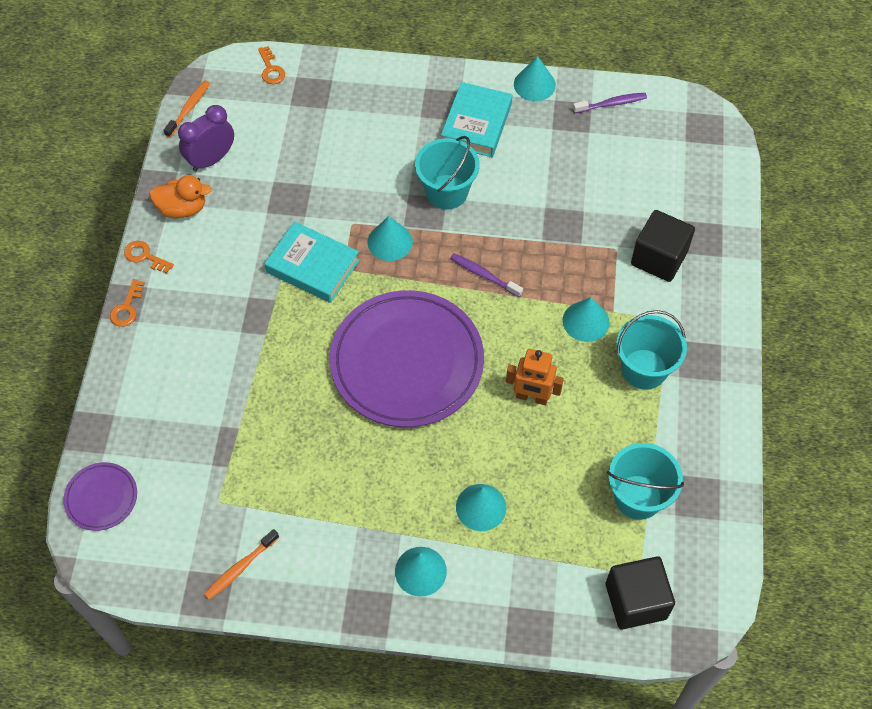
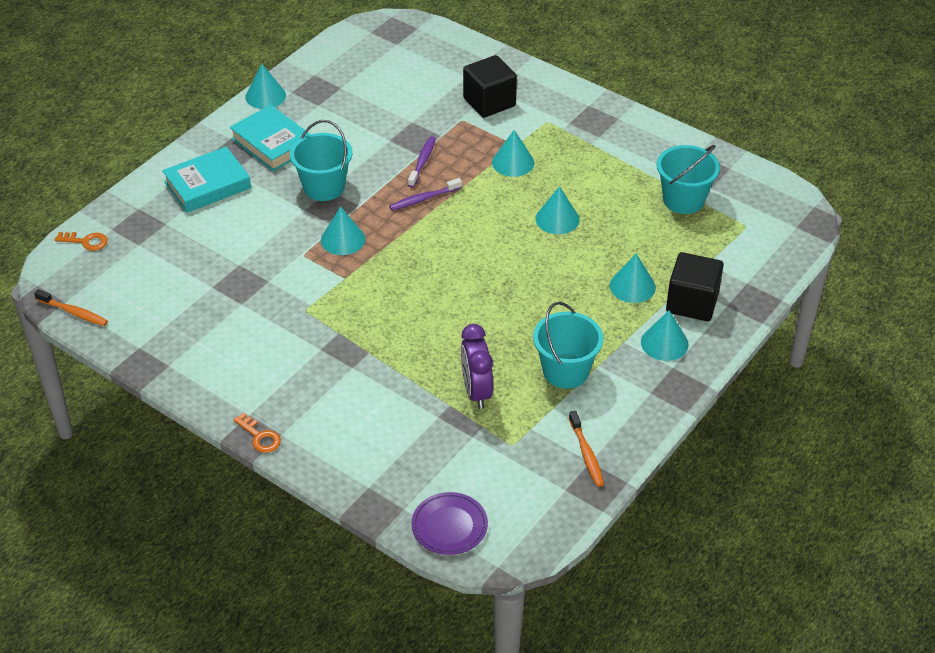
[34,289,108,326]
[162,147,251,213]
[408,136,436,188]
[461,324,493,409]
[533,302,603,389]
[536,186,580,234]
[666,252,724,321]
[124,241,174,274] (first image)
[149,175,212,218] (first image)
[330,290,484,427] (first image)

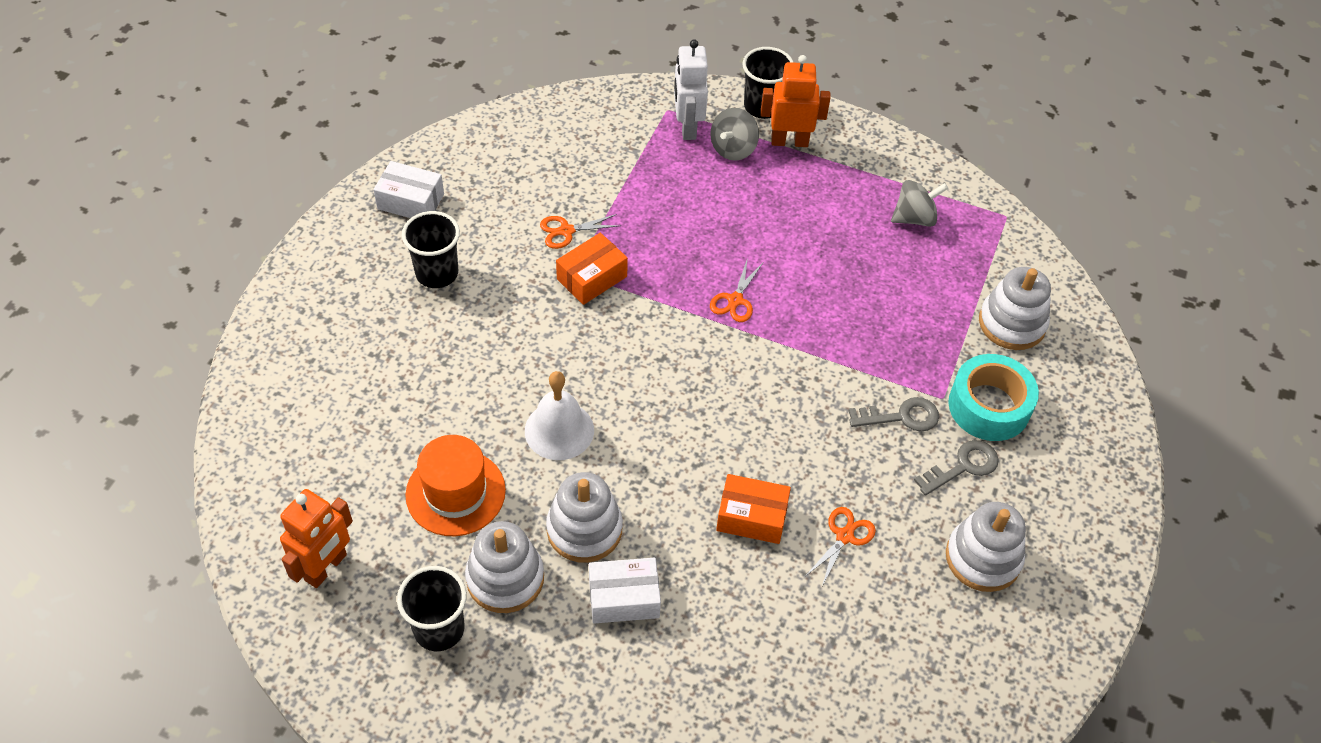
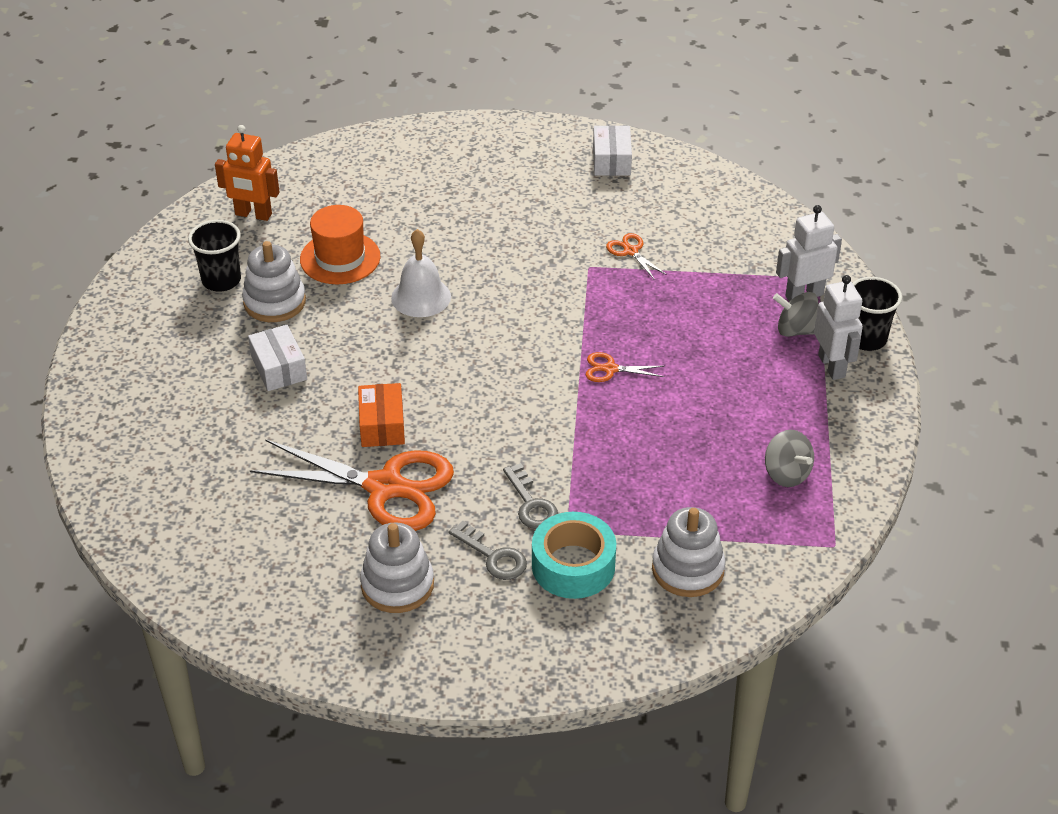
[249,440,454,531]
[814,275,863,380]
[402,211,460,288] (first image)
[546,472,623,563] (first image)
[556,233,628,305] (first image)

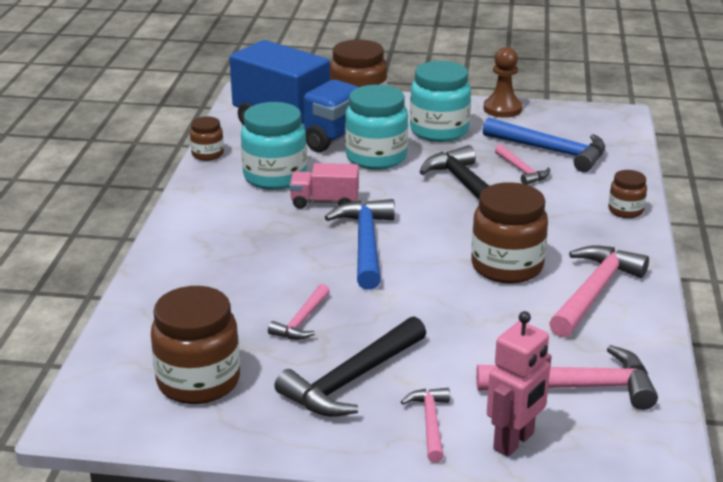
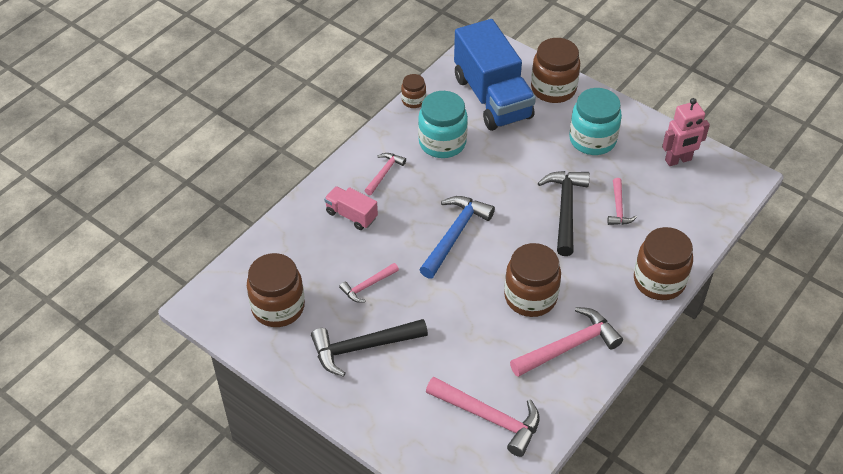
[324,186,378,230]
[364,153,406,195]
[634,227,693,300]
[662,98,710,166]
[345,85,408,170] (first image)
[483,117,605,172] (first image)
[484,47,522,118] (first image)

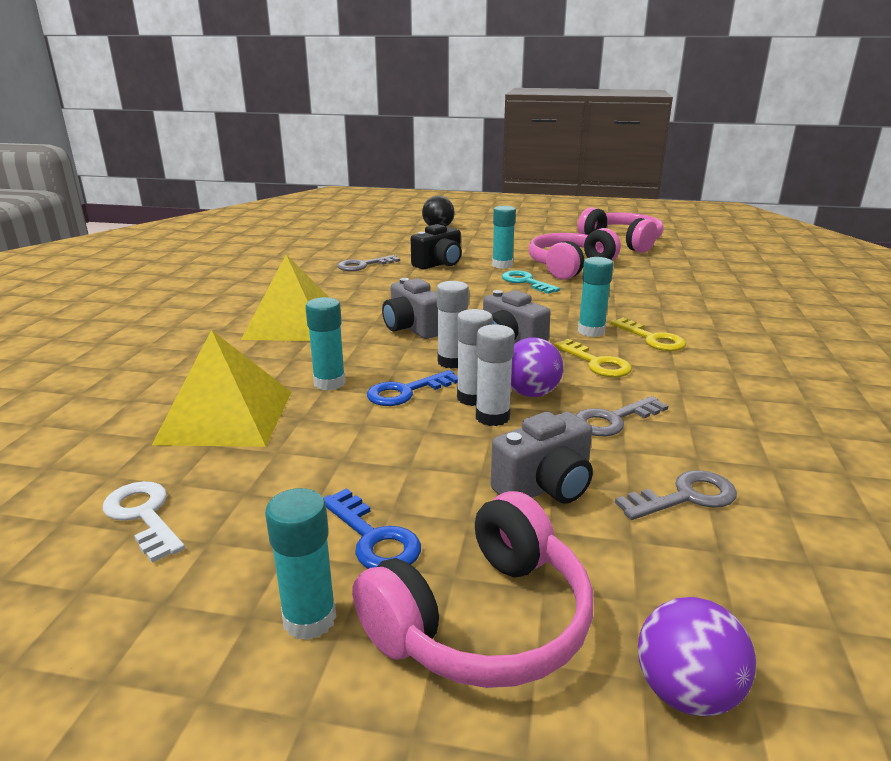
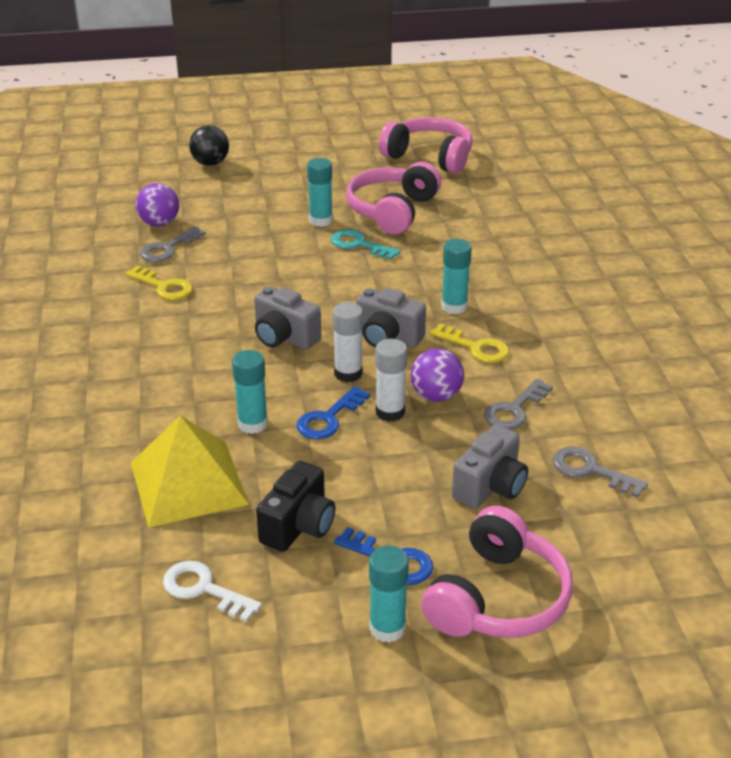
[125,265,193,300]
[135,183,179,227]
[256,461,336,552]
[553,447,648,498]
[241,255,329,341] (first image)
[476,324,515,426] (first image)

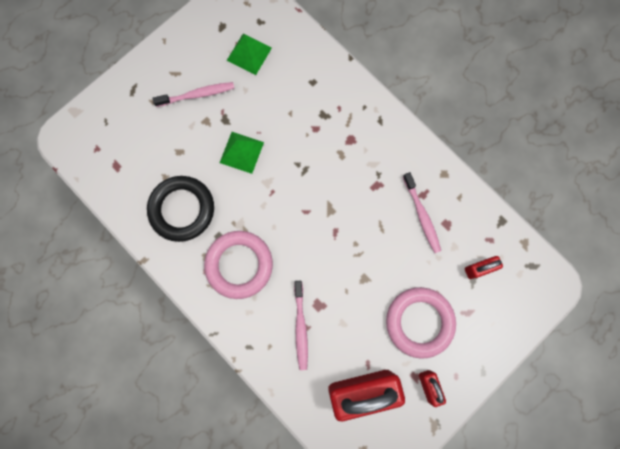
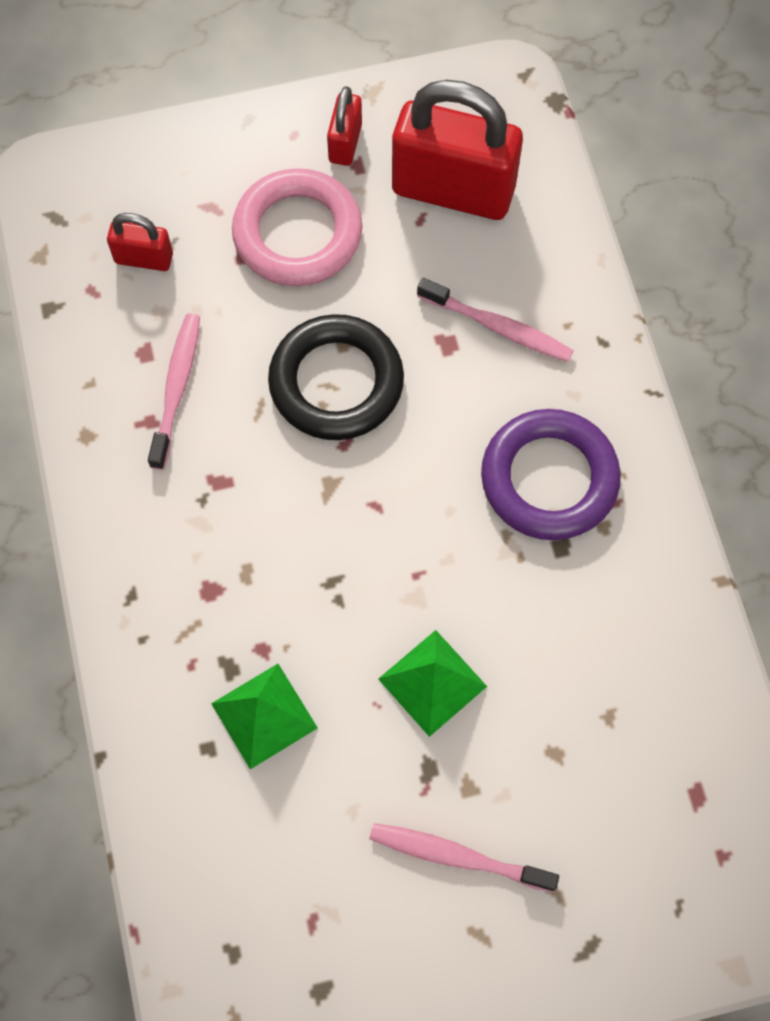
[211,664,318,769]
[268,314,404,440]
[417,278,574,362]
[481,409,621,540]

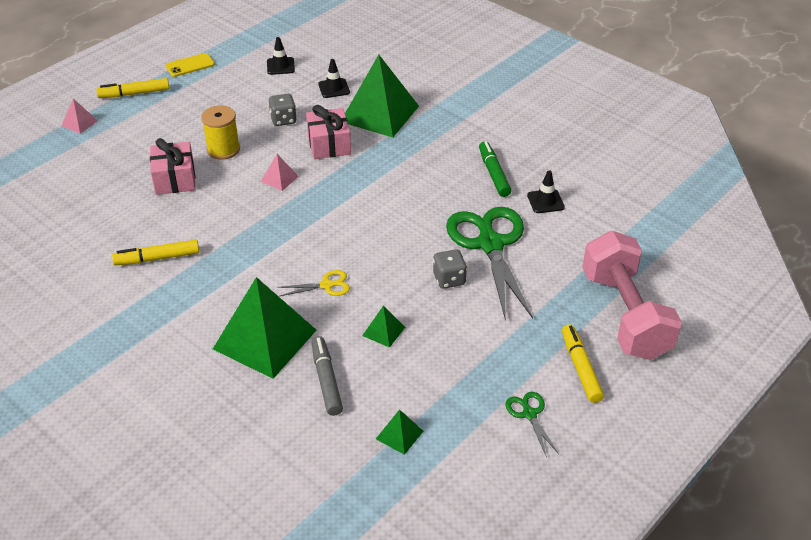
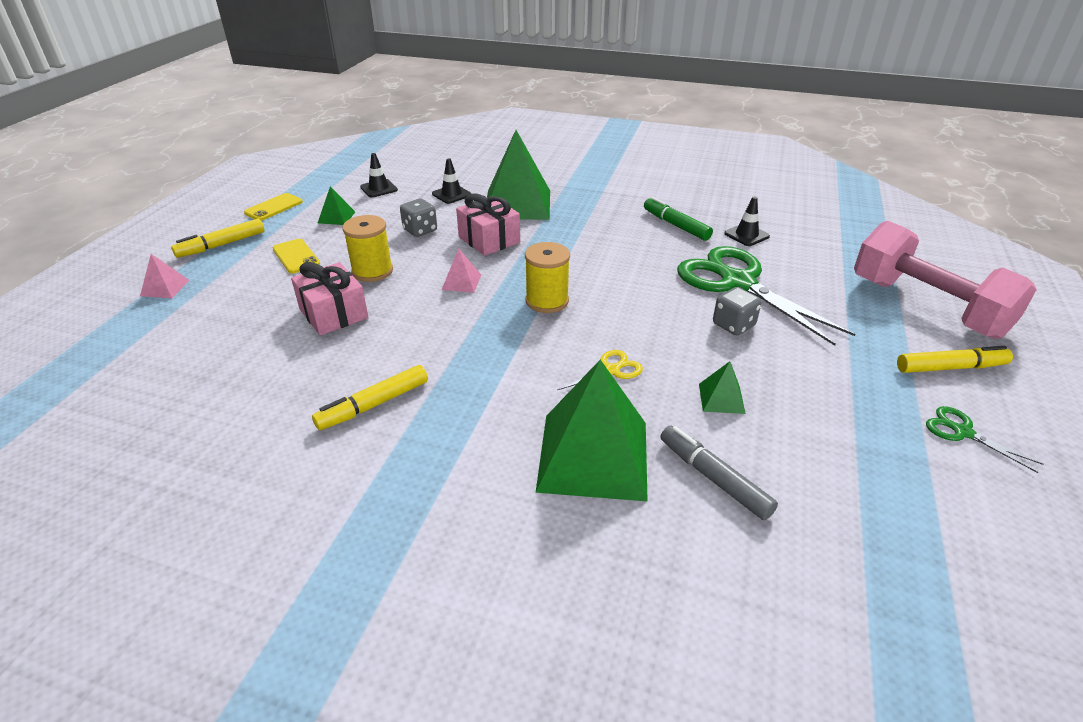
[272,239,320,273]
[318,186,355,225]
[525,242,570,313]
[897,346,1013,373]

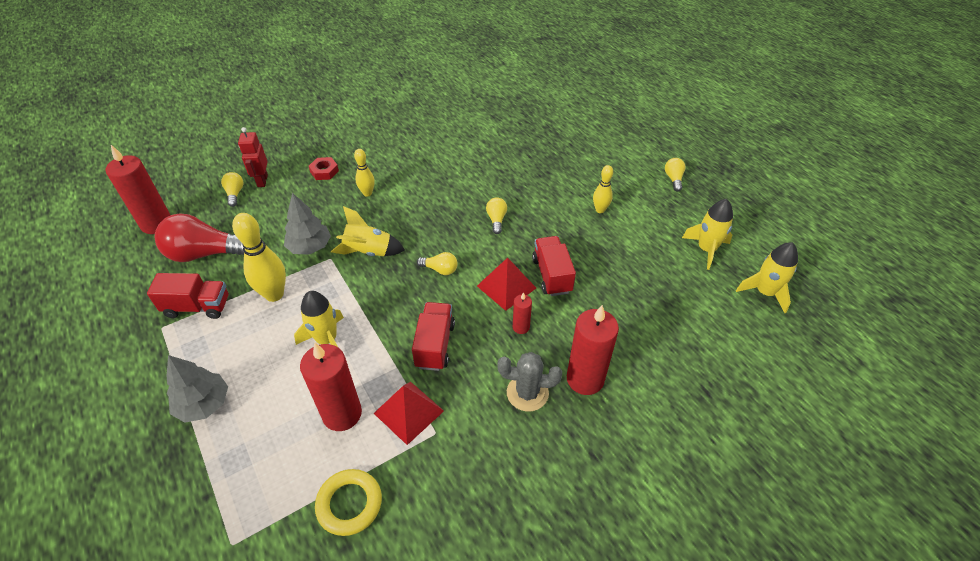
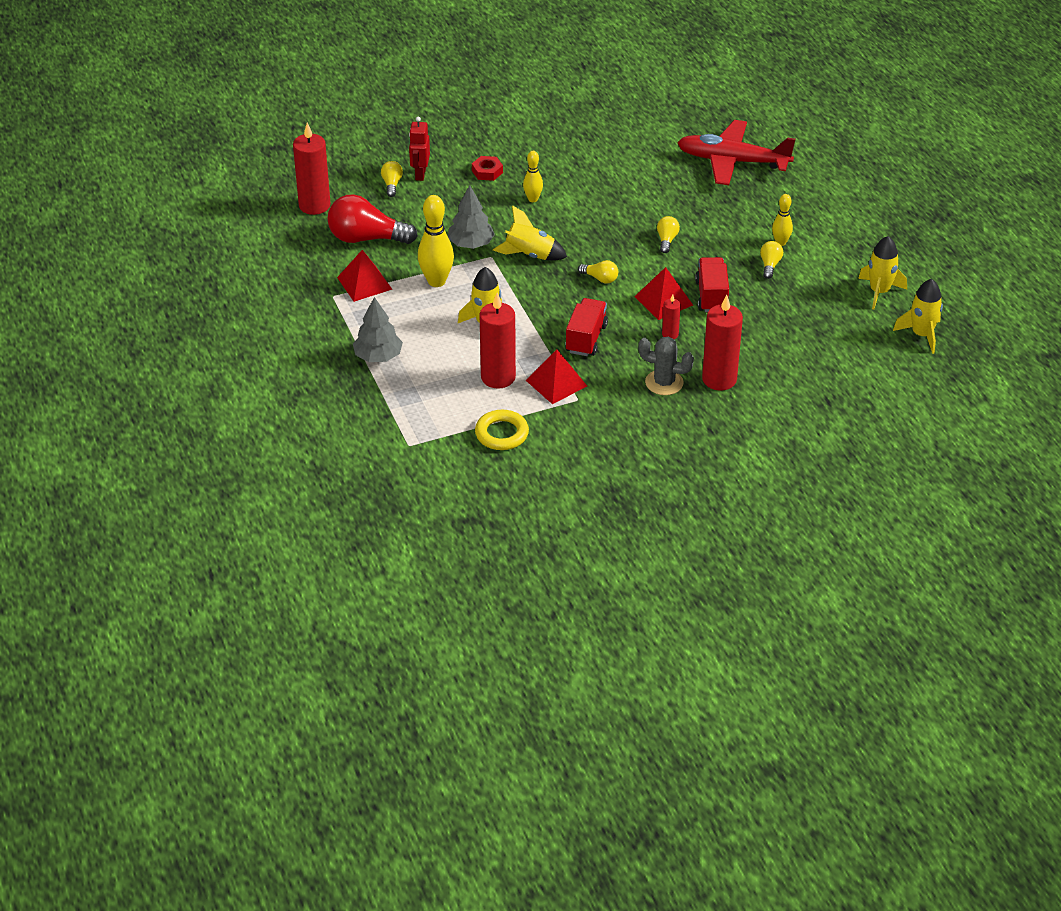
[337,250,392,302]
[677,120,796,185]
[760,241,783,279]

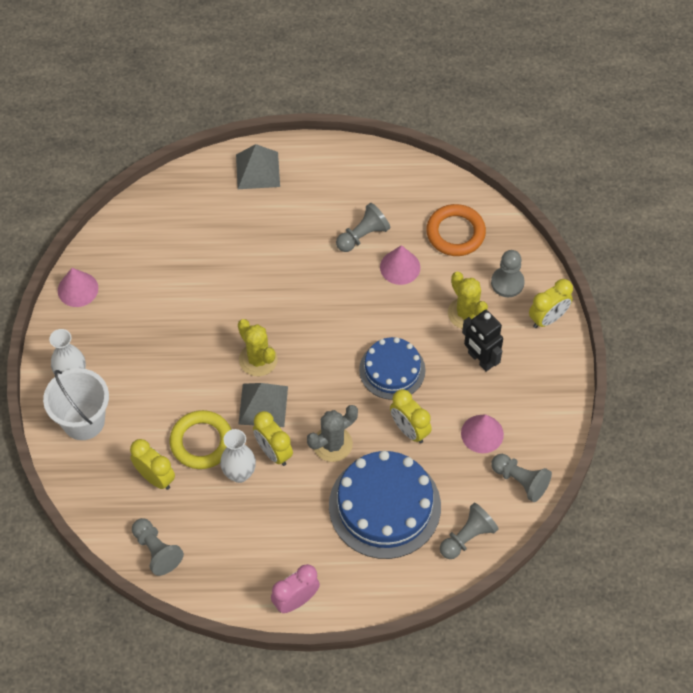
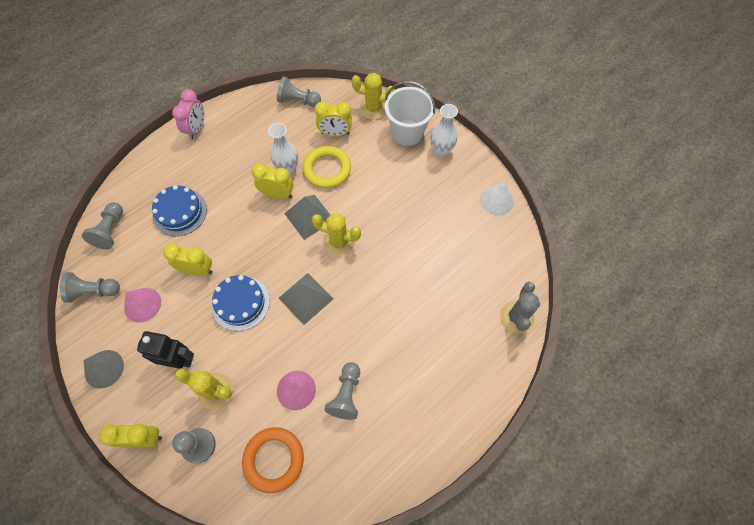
[84,350,124,388]
[99,424,162,448]
[152,185,207,236]
[279,273,333,325]
[352,73,395,120]
[480,182,514,216]
[500,282,540,334]

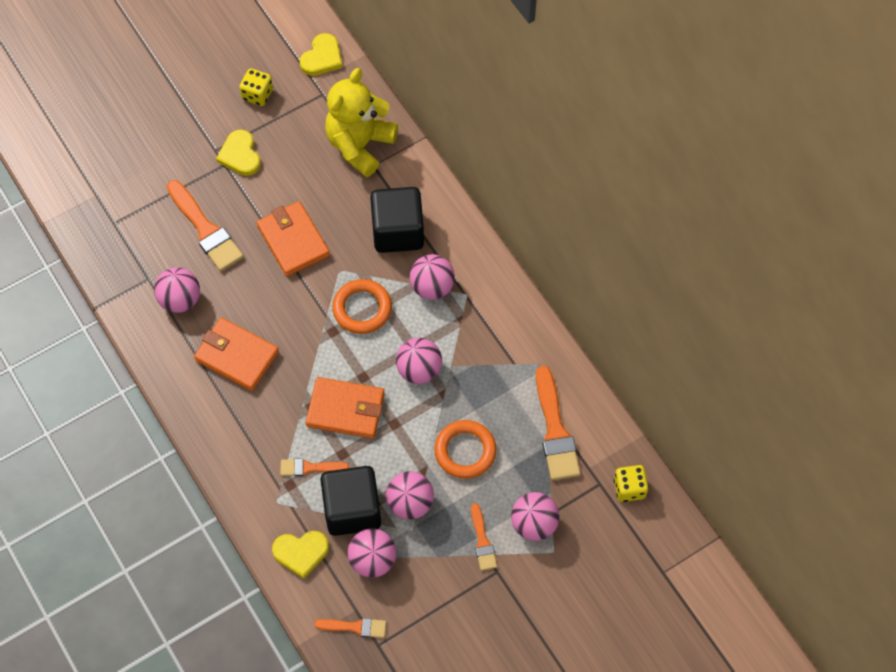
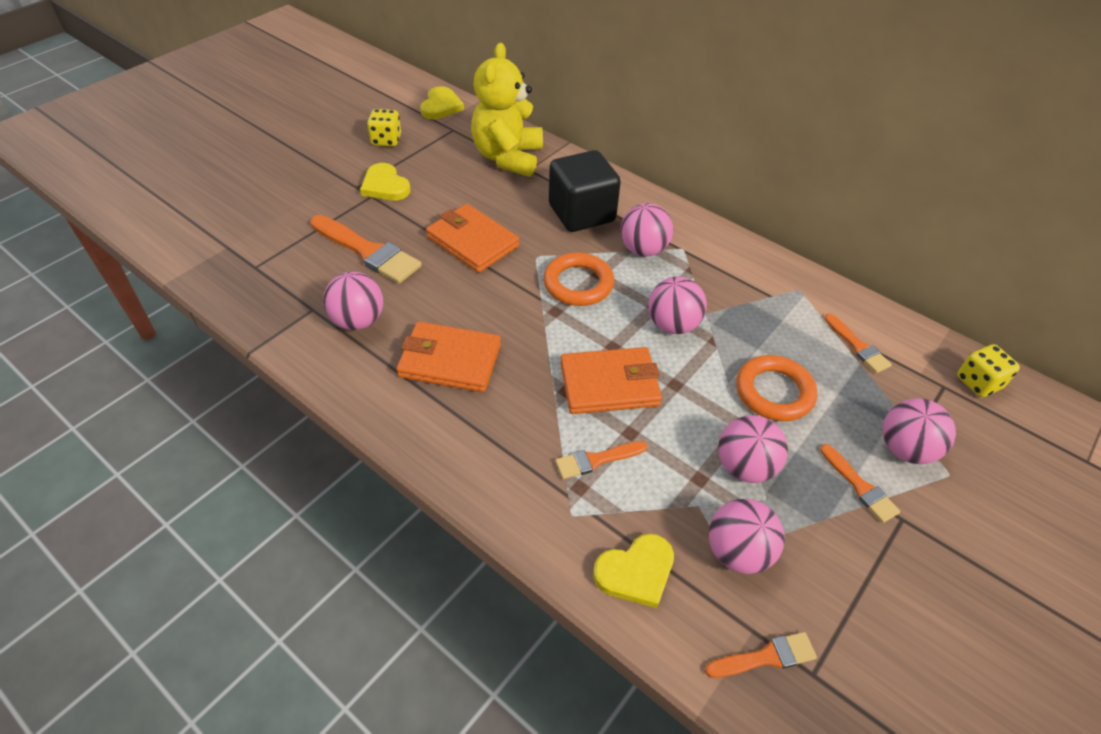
[824,313,892,373]
[320,466,381,536] (first image)

